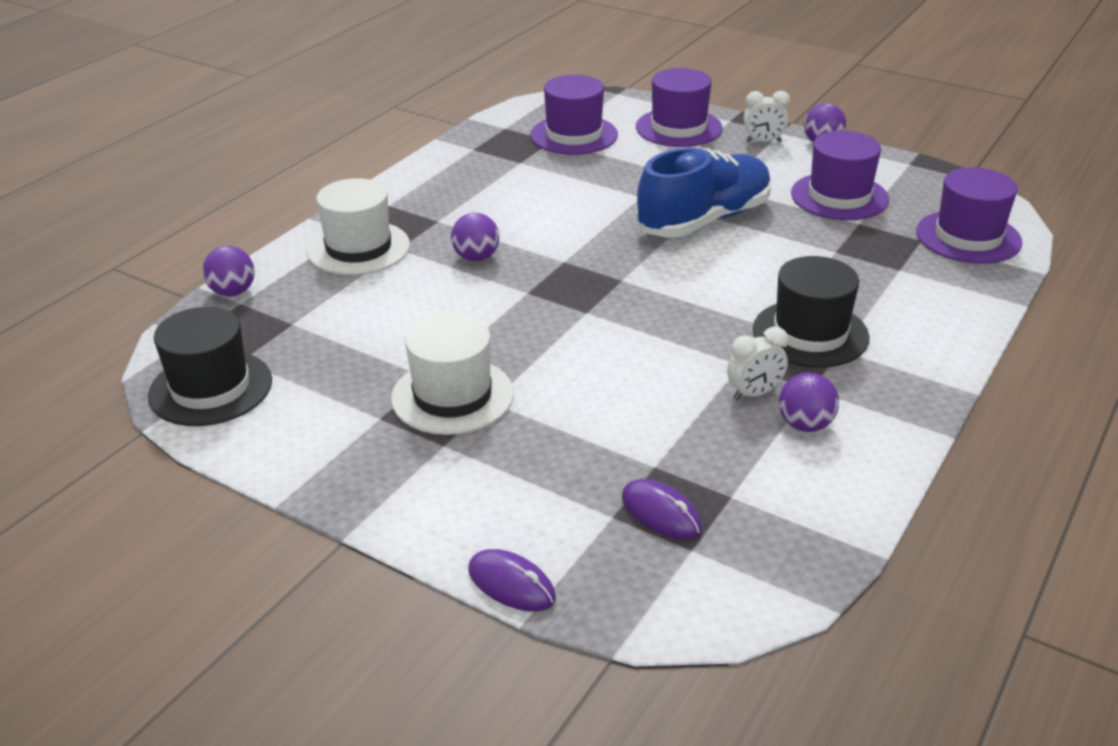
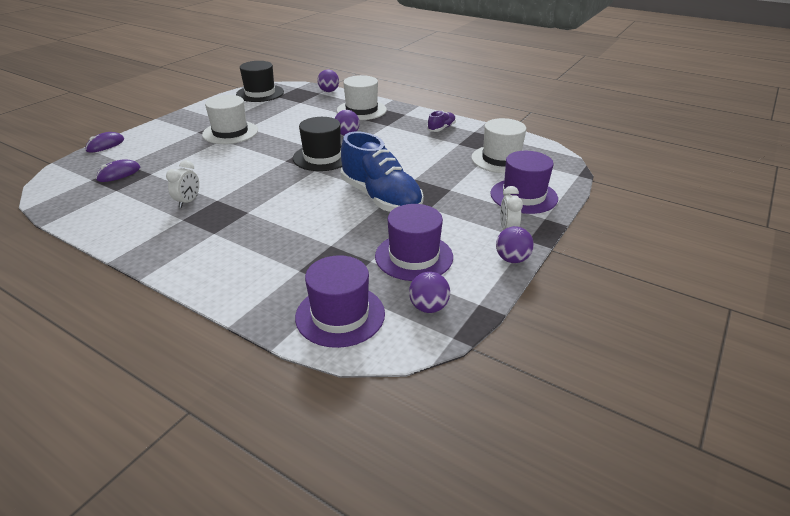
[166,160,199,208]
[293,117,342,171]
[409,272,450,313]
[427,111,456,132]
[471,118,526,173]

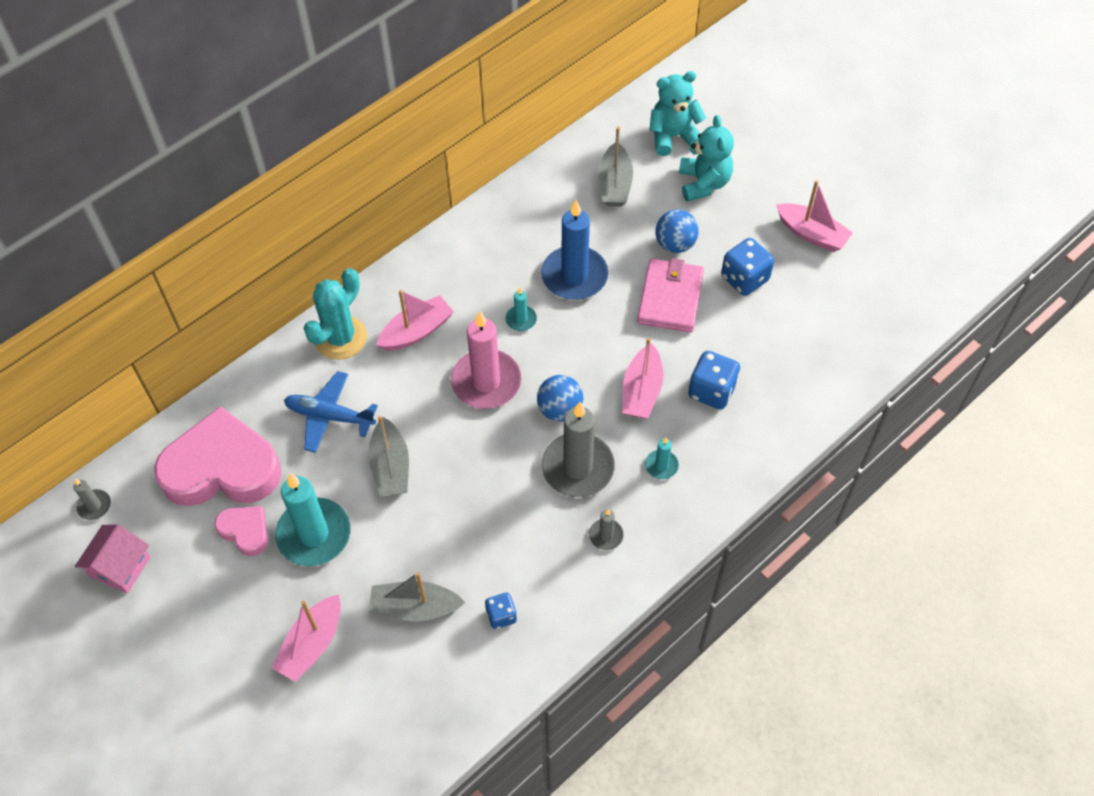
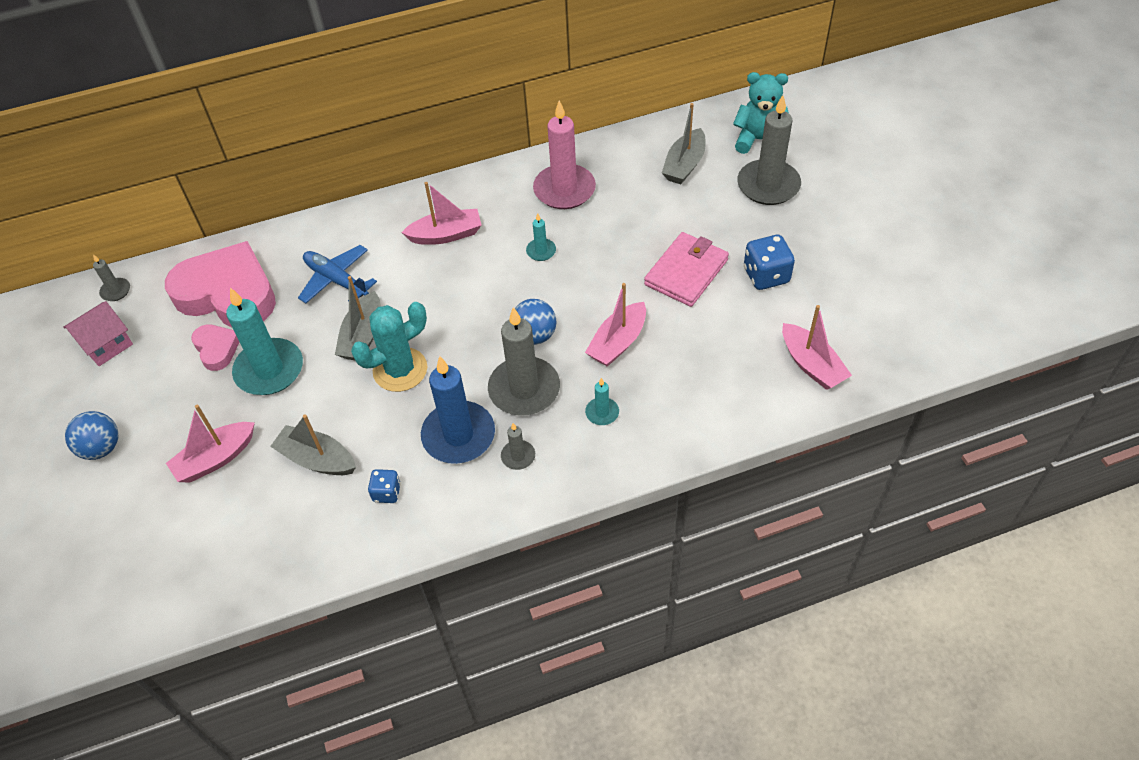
[65,411,119,460]
[351,302,427,392]
[421,356,495,464]
[533,100,596,209]
[737,95,801,205]
[782,305,852,390]
[688,351,740,409] (first image)

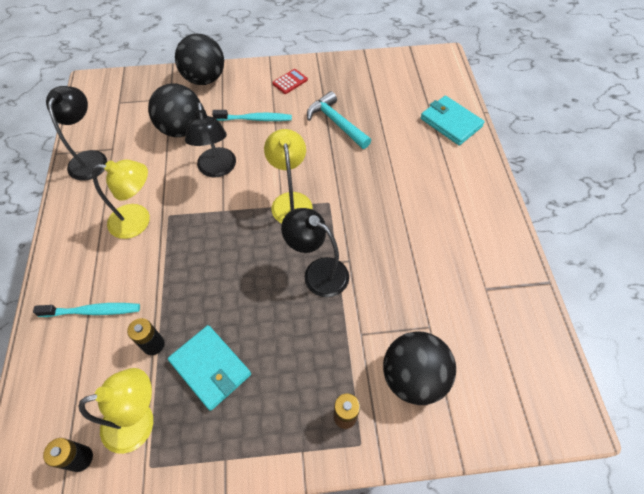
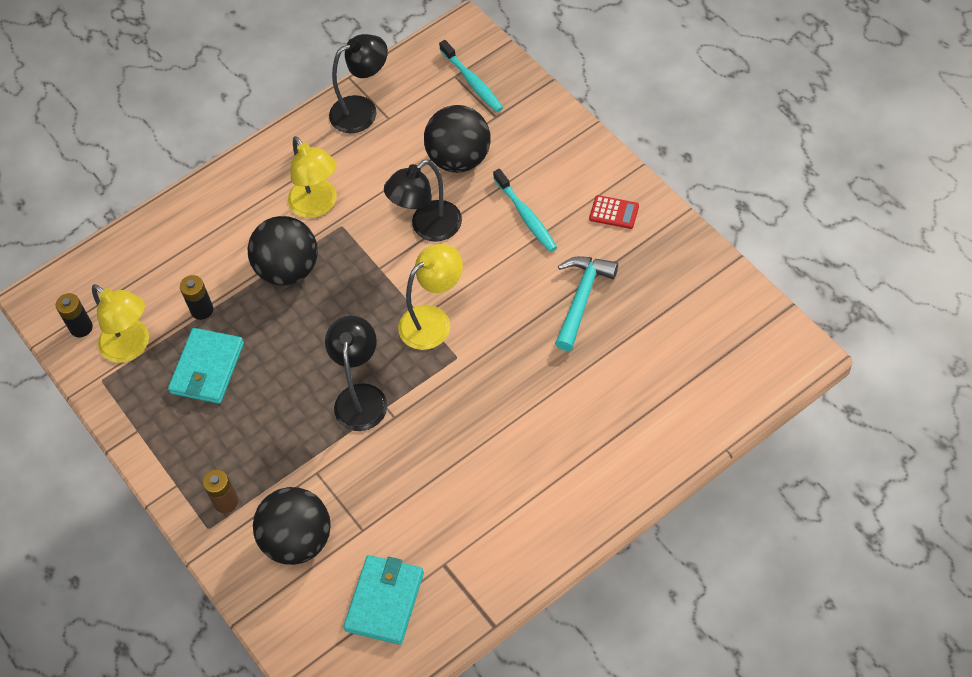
[248,216,318,286]
[343,555,424,645]
[439,40,503,112]

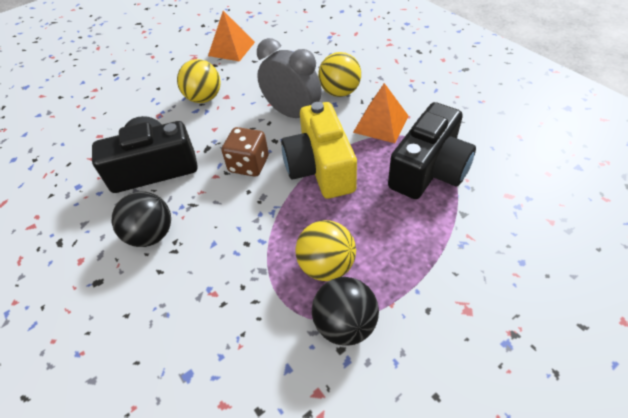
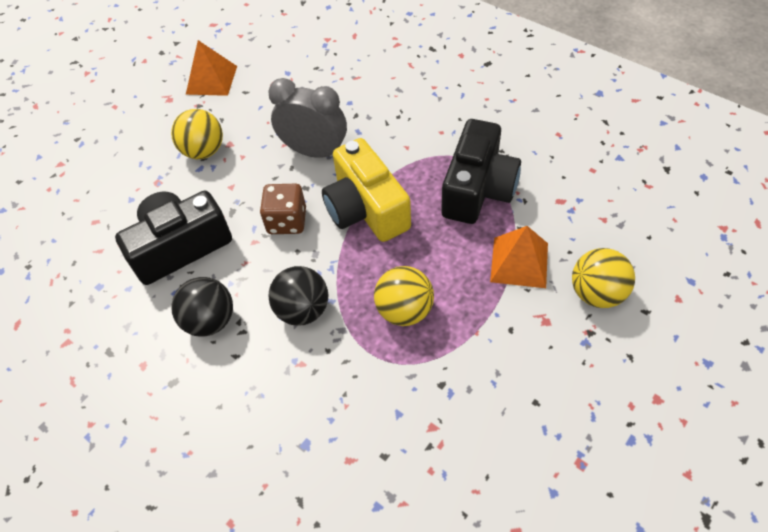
[269,266,329,326]
[490,226,548,288]
[572,248,635,308]

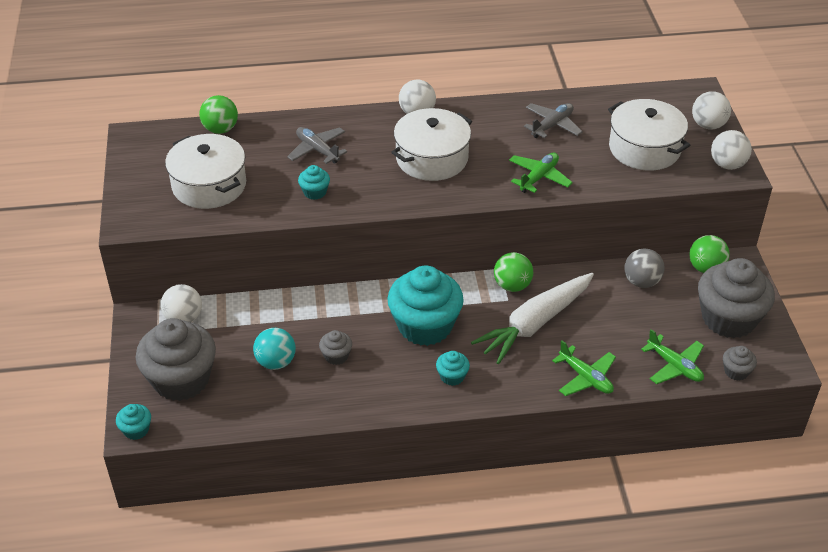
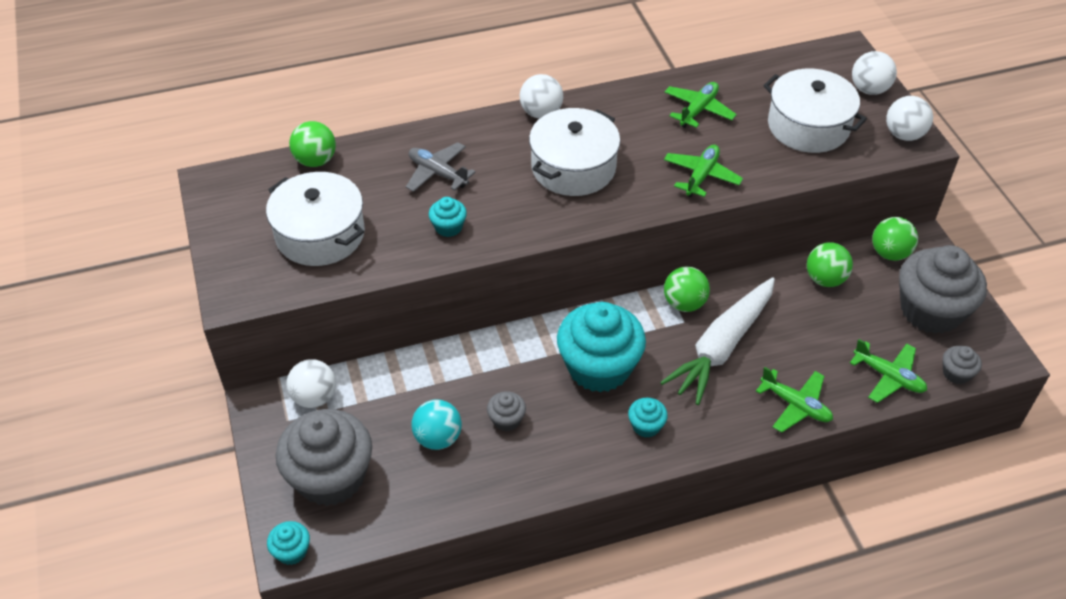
[664,82,737,128]
[807,242,853,287]

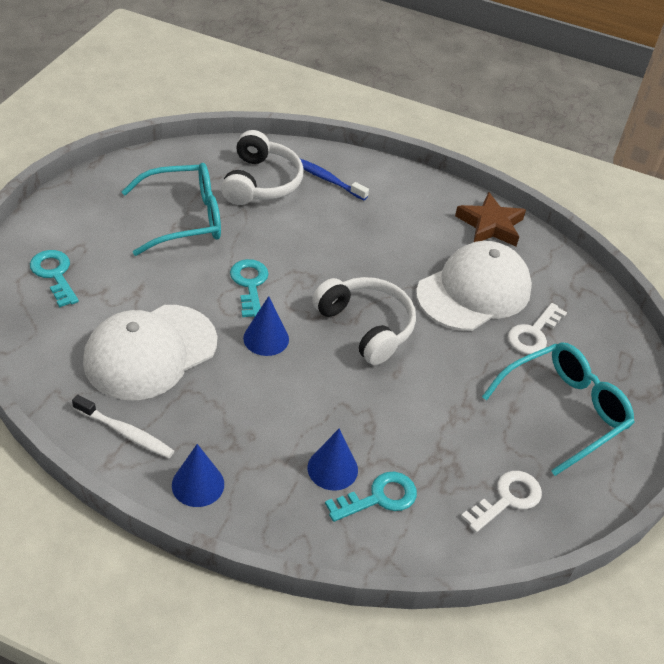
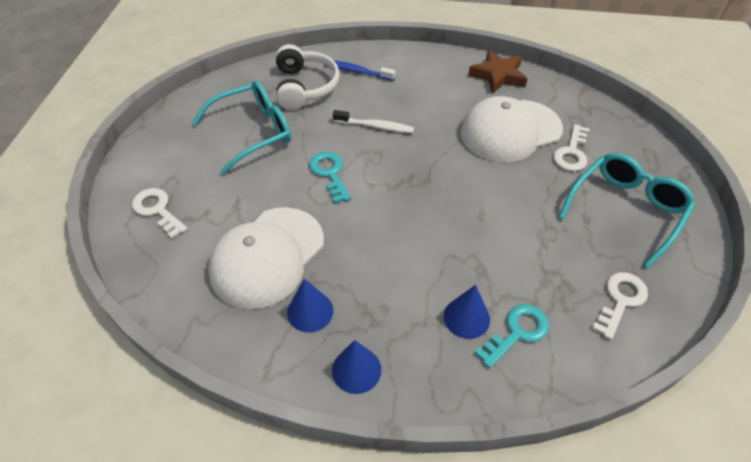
[132,188,187,238]
[287,279,333,332]
[333,110,414,133]
[460,96,563,162]
[312,277,416,365] (first image)

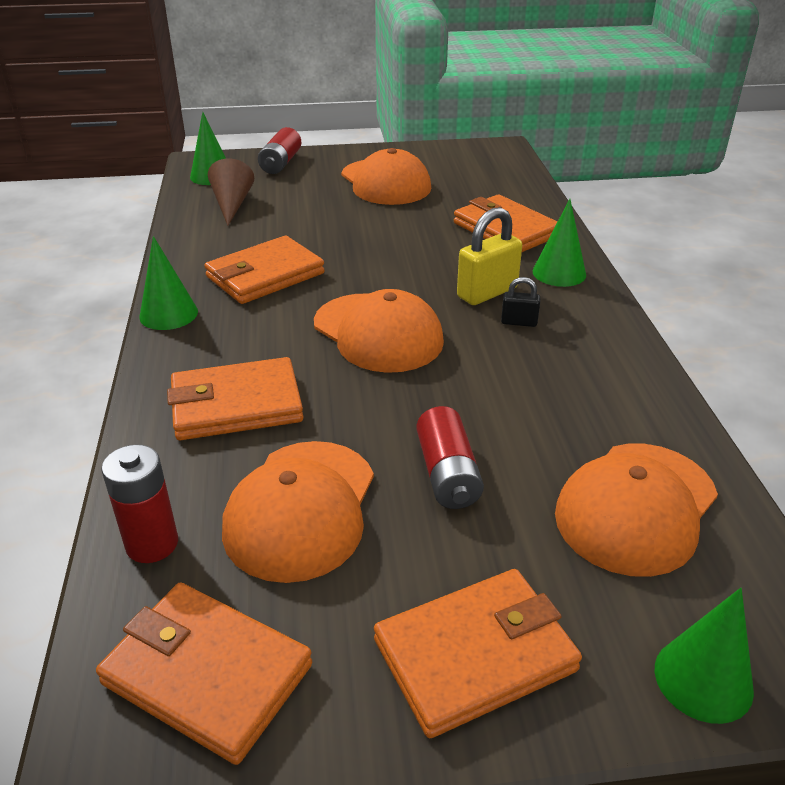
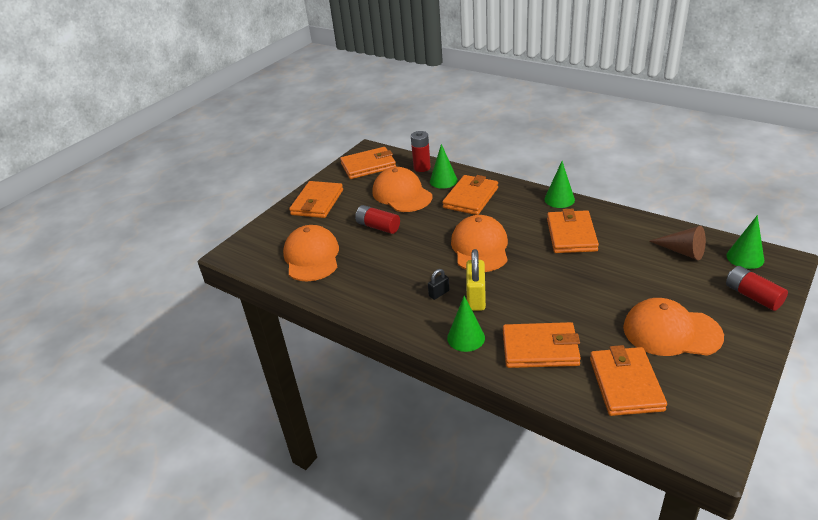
[430,144,458,189]
[451,215,508,272]
[590,345,667,416]

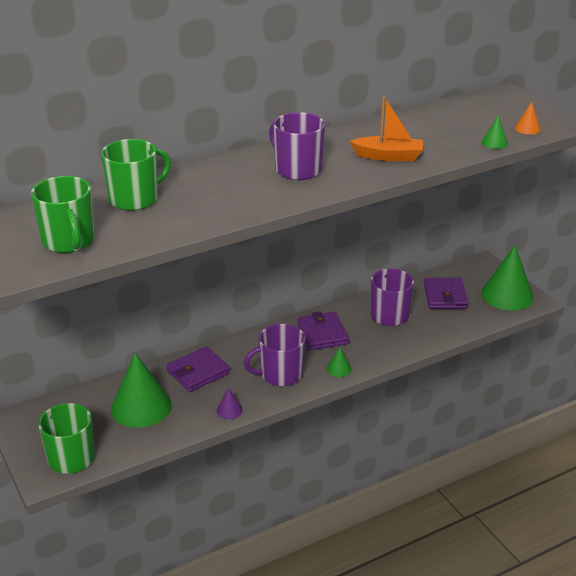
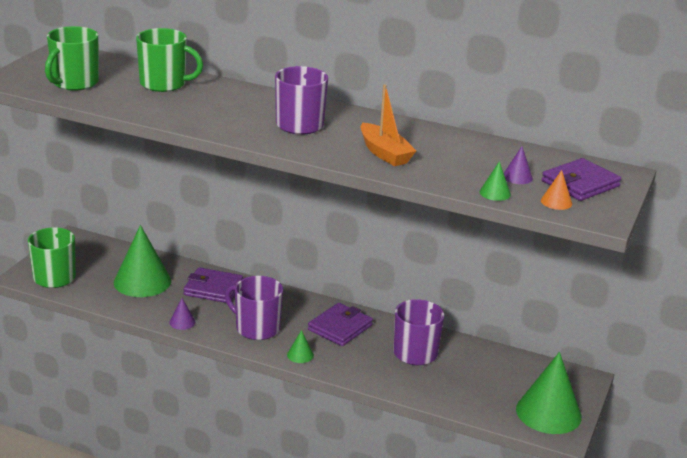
[504,146,533,184]
[542,158,621,201]

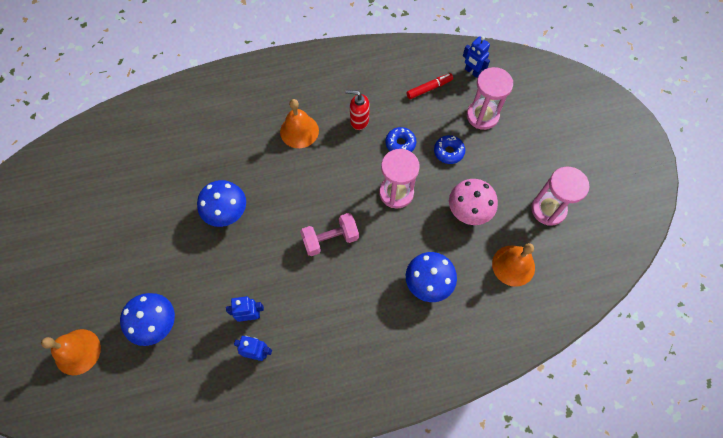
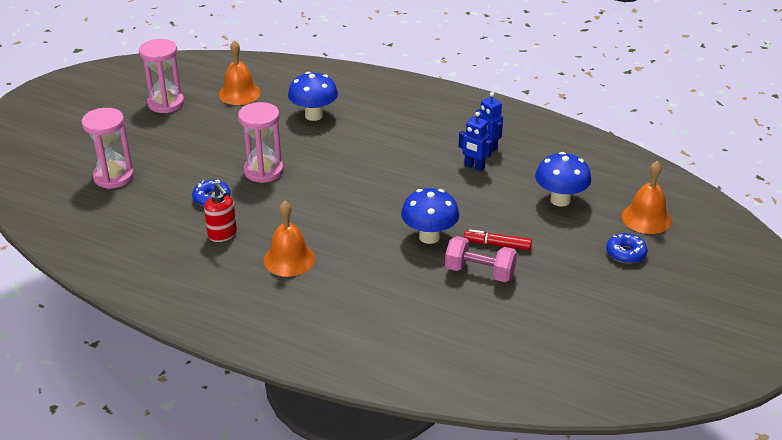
[445,236,517,282]
[464,229,532,250]
[606,233,647,264]
[449,179,498,225] (first image)
[463,36,490,78] (first image)

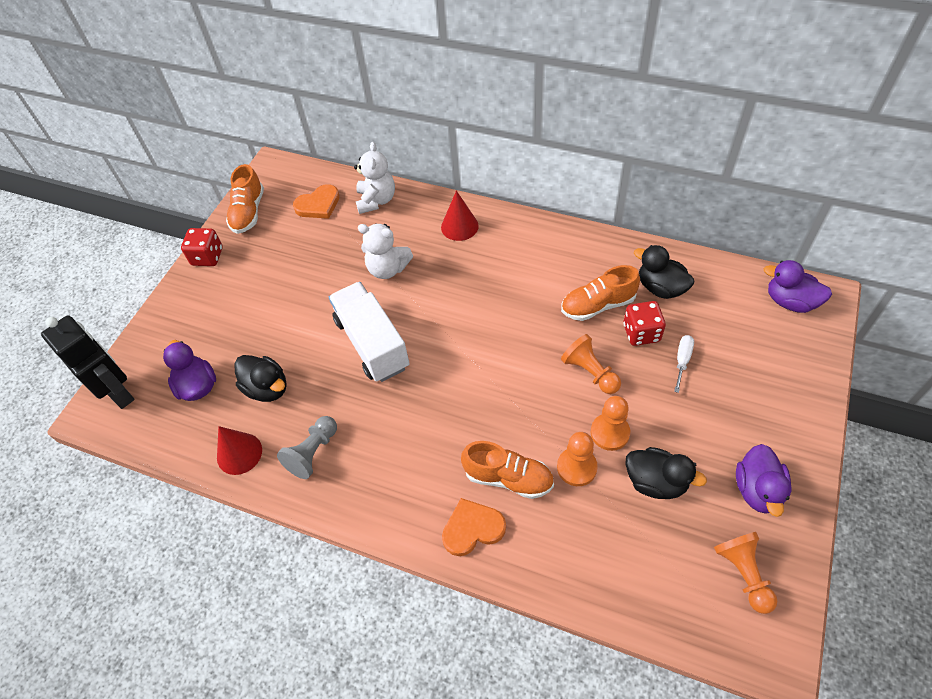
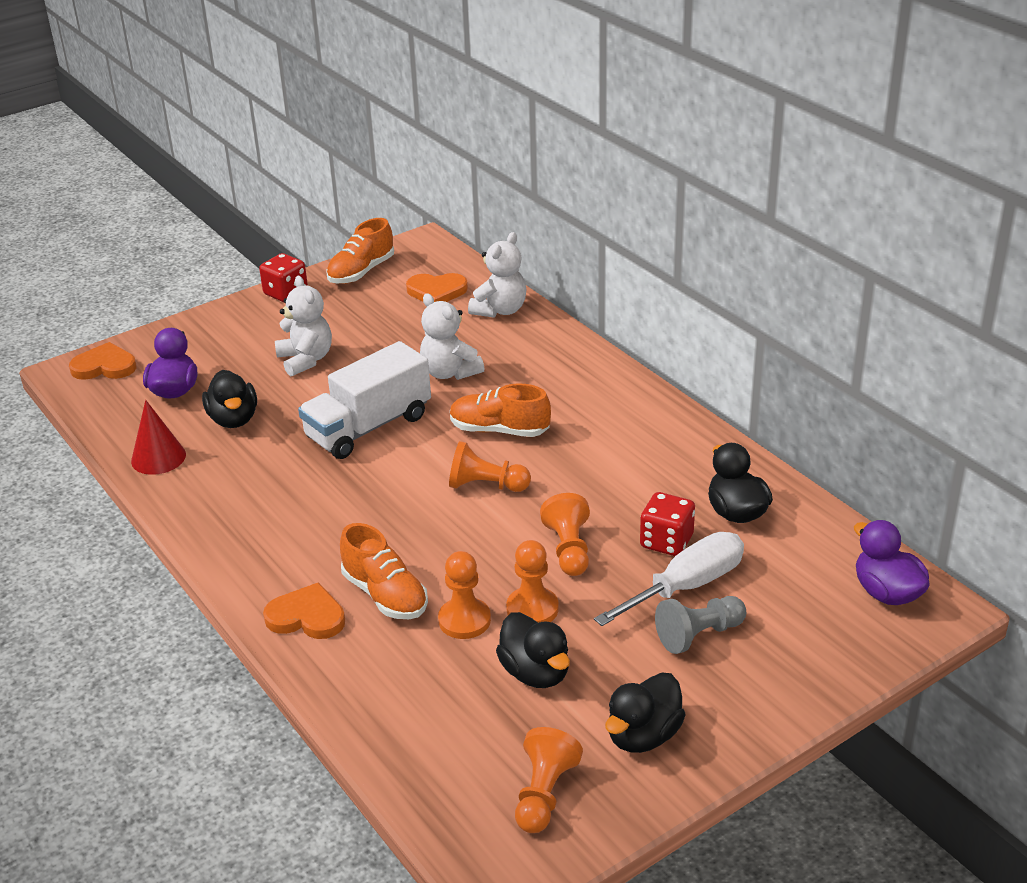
[69,342,137,380]
[275,276,332,376]
[298,341,431,459]
[449,441,531,492]
[450,383,551,437]
[594,532,744,626]
[605,673,686,753]
[655,596,746,654]
[441,190,479,241] (first image)

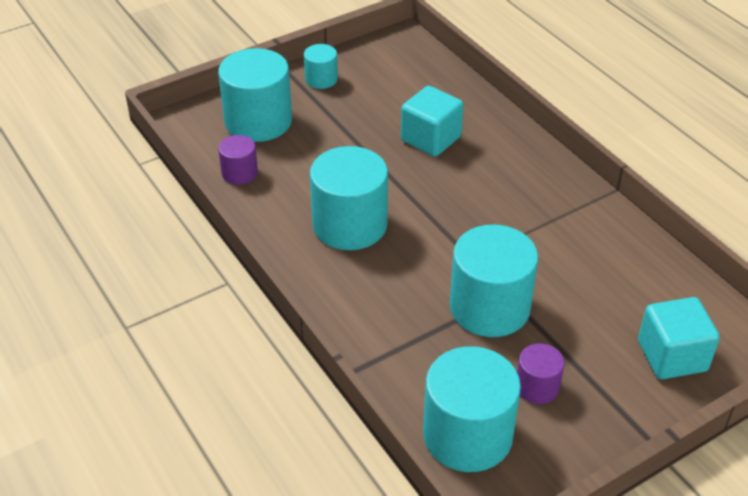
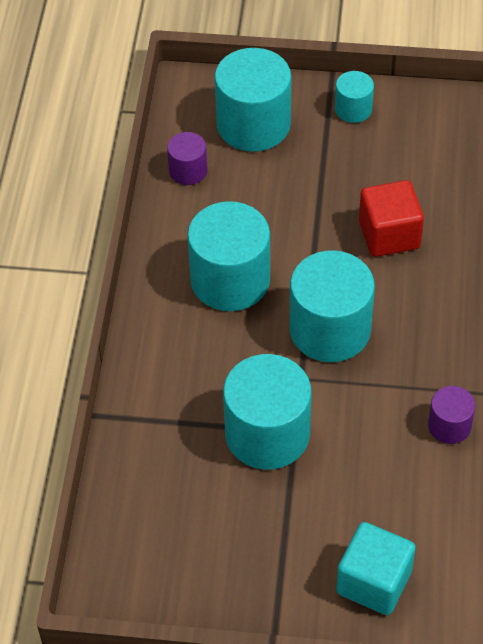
[289,250,375,362]
[359,180,424,257]
[428,386,476,444]

